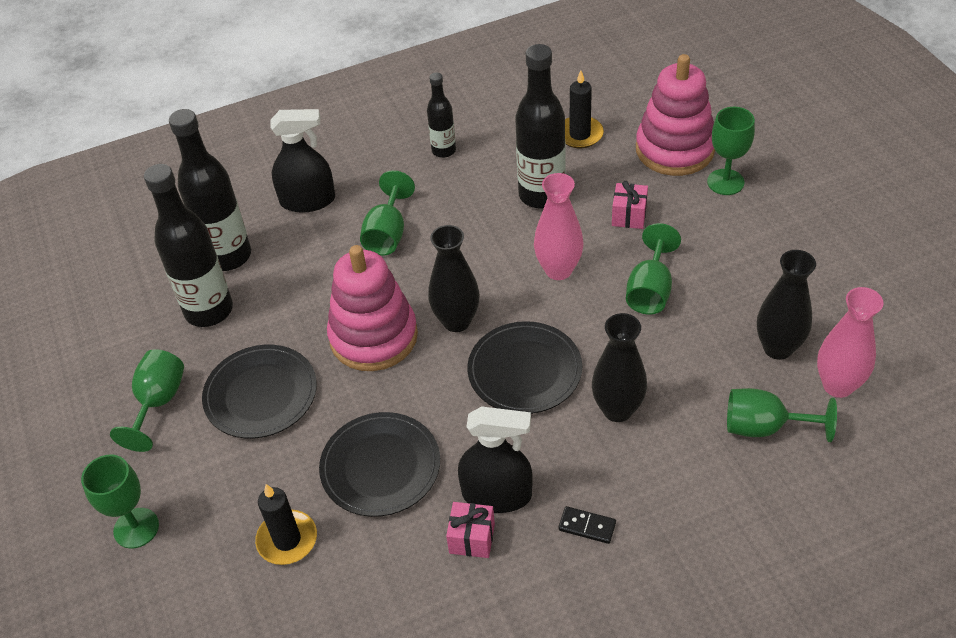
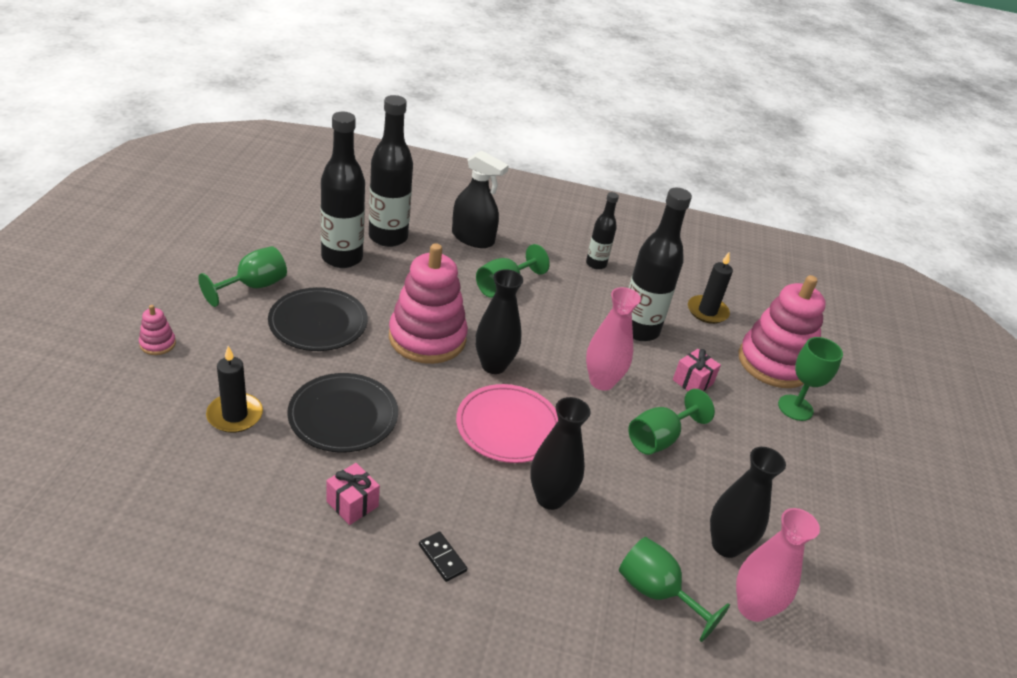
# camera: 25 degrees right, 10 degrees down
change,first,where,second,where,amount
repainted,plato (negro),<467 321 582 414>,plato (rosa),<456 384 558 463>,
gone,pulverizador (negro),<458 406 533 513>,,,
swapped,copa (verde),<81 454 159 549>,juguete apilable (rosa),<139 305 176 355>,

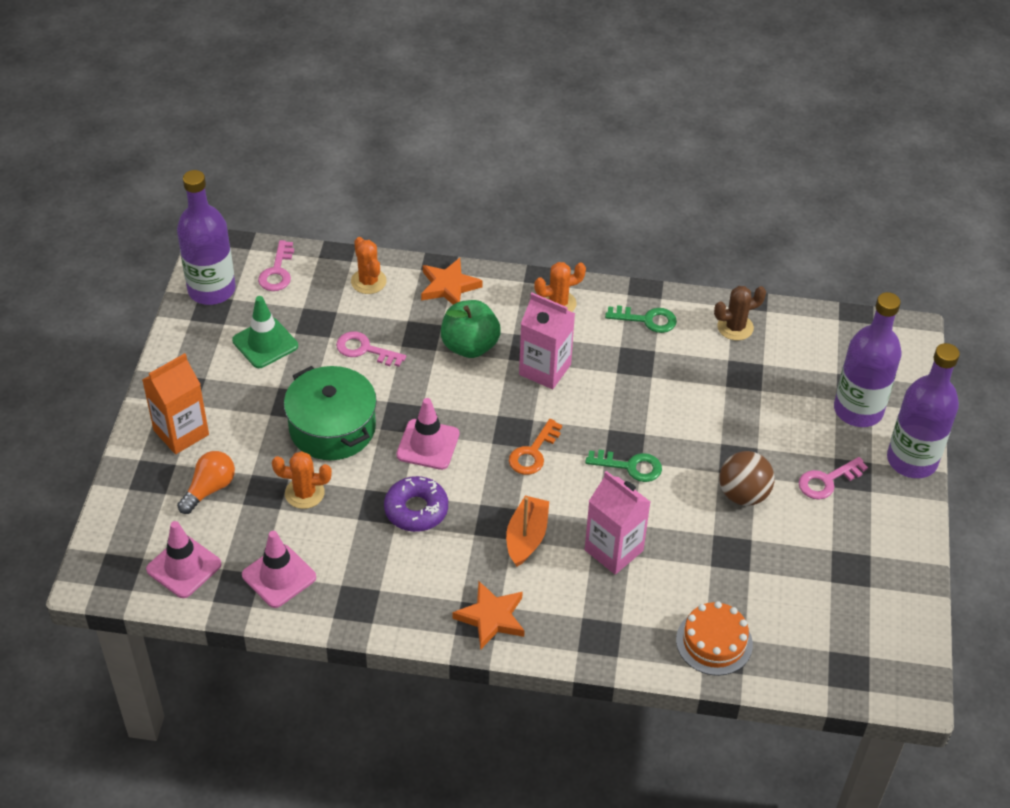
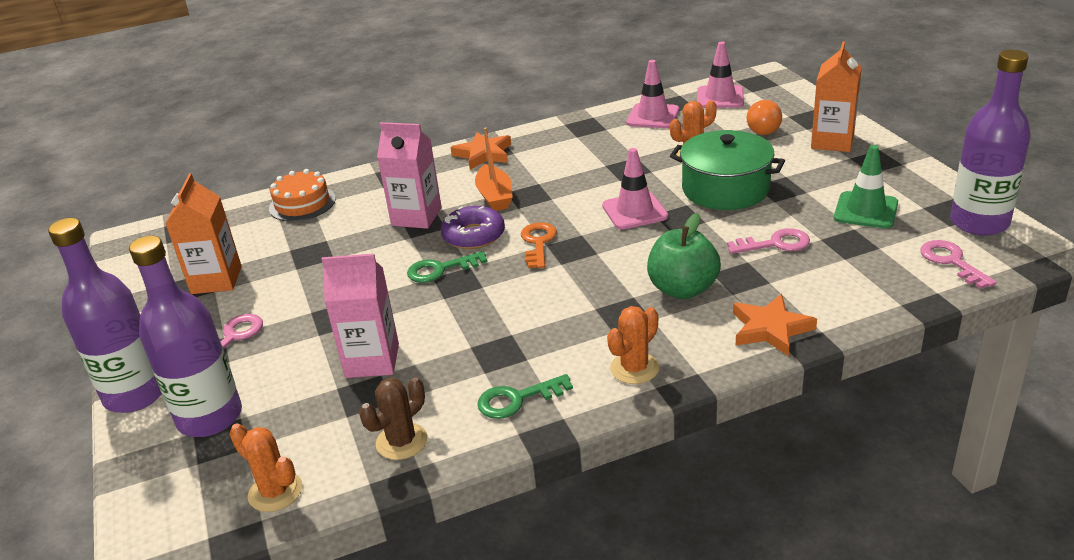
# camera: 155 degrees right, 15 degrees down
change,first,where,second,where,amount
shifted,cactus (naranja),<351 237 387 294>,,<229 424 302 512>,
shifted,cartón de leche (rosa),<519 293 575 389>,,<322 254 399 378>,
gone,pelota (marrón),<719 451 775 506>,,,
shifted,rosquilla (morado),<384 476 448 532>,,<441 206 505 249>,
new,,,cartón de leche (naranja),<165 173 242 294>,

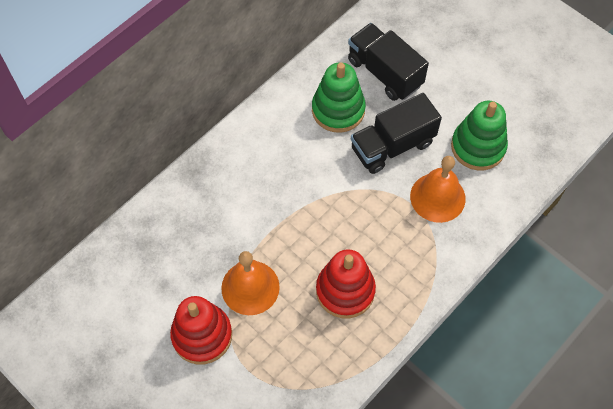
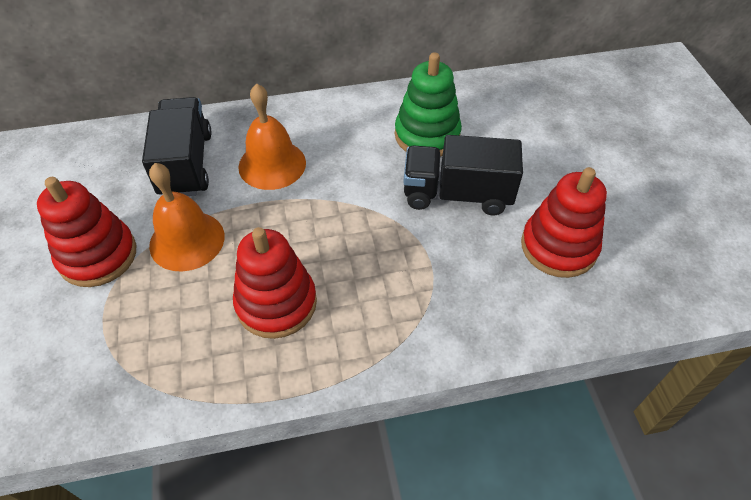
# camera: 35 degrees right, 10 degrees down
change,first,where,second,where,amount
shifted,camión (negro),<348 23 429 101>,,<142 97 212 196>,
repainted,juguete apilable (verde),<451 100 508 170>,juguete apilable (rojo),<521 167 607 278>,
shifted,campana (naranja),<410 156 466 223>,,<238 83 306 190>,

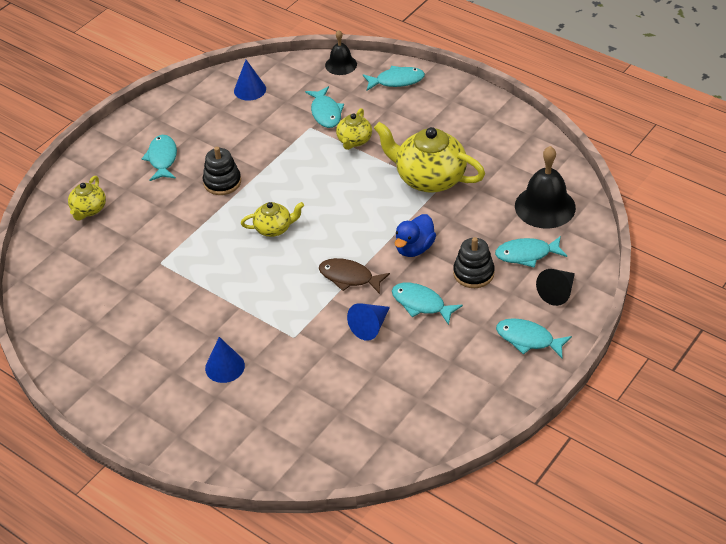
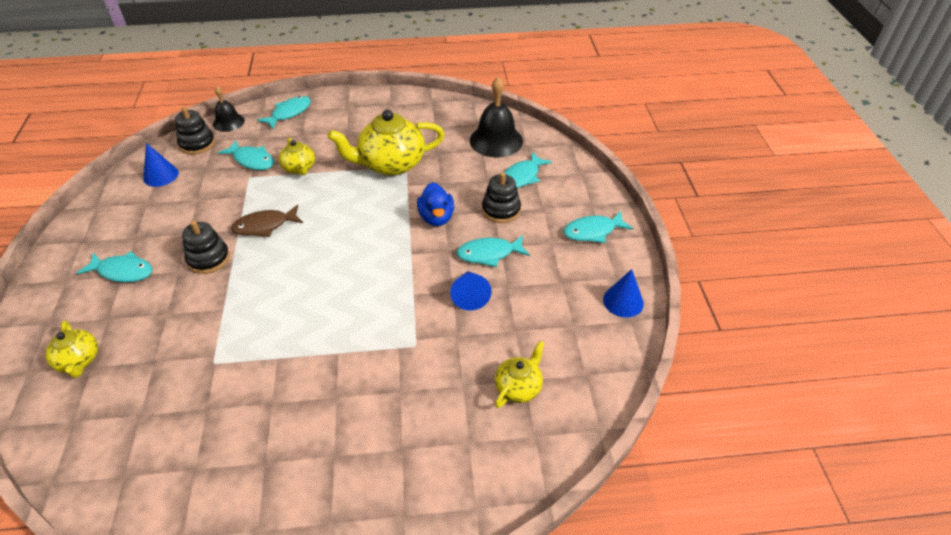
# camera: 45 degrees left, 0 degrees up
change,first,where,second,where,amount
rotated,pez (turquesa),<142 135 177 181>,,<77 251 153 282>,150 degrees clockwise
shifted,tetera (amarillo),<241 202 304 237>,,<495 341 545 408>,
shifted,pez (marrón),<319 258 390 294>,,<231 205 303 237>,
gone,cono (negro),<536 269 575 306>,,,
shifted,cono (azul),<205 337 245 383>,,<603 269 644 318>,
new,,,juguete apilable (negro),<175 107 215 155>,

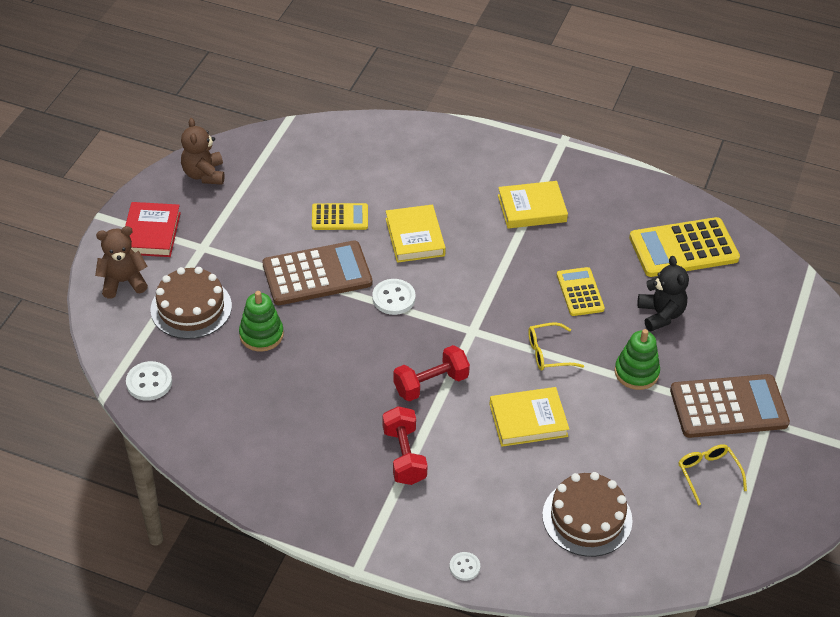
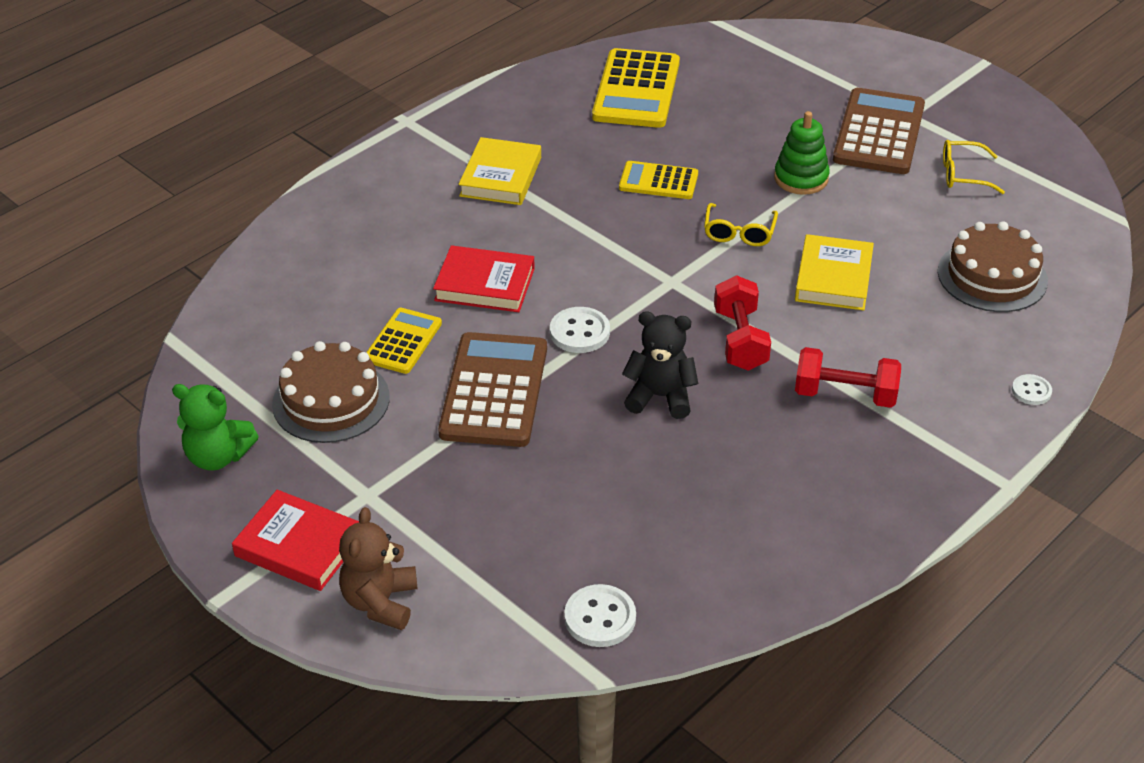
# camera: 65 degrees left, 5 degrees down
change,first,where,second,where,amount
repainted,osito (marrón),<181 118 224 185>,osito (verde),<172 384 259 471>,
repainted,libro (amarillo),<386 205 446 263>,libro (rojo),<433 245 535 312>,
shifted,osito (negro),<637 256 689 331>,,<622 311 698 419>,
shifted,tarta (marrón),<150 267 232 339>,,<272 341 390 443>,
gone,juguete apilable (verde),<239 291 284 352>,,,

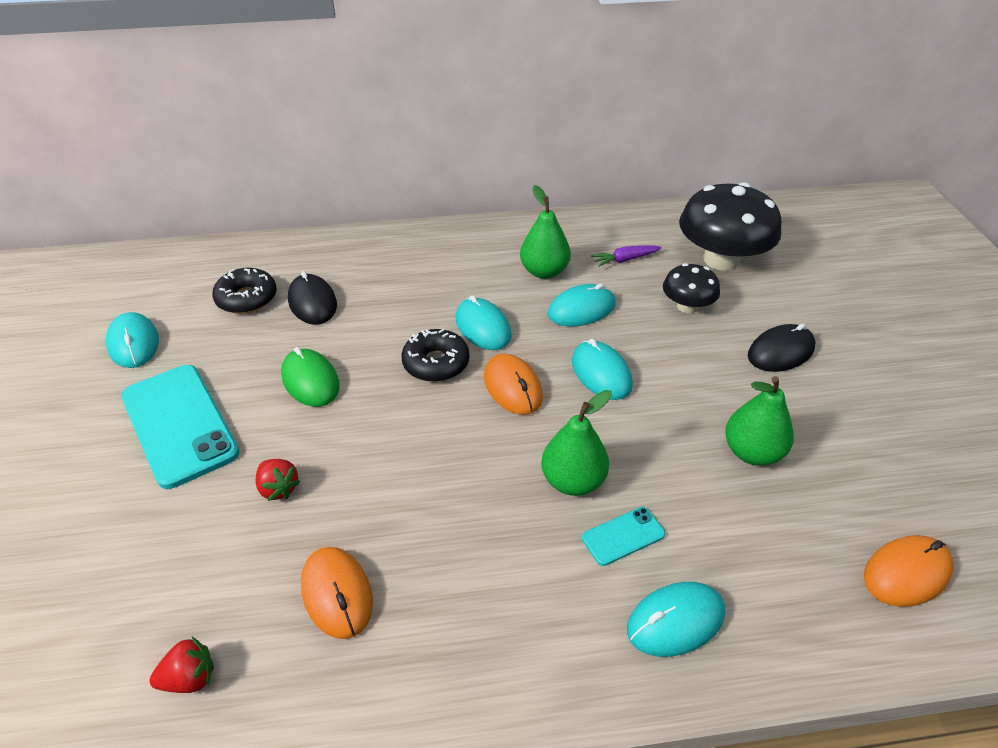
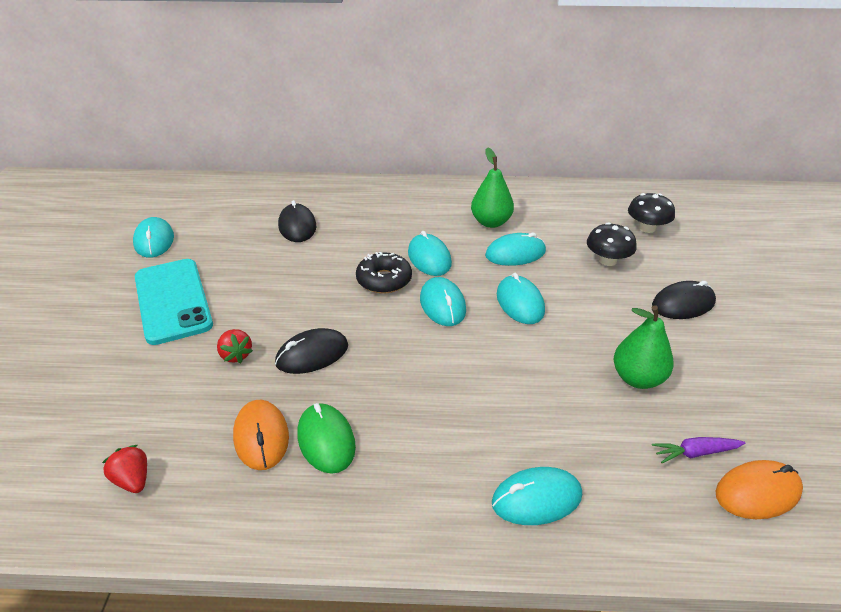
# camera: 10 degrees right, 5 degrees down
change,first,where,second,where,amount
scaled,seta (negro),<679 182 782 271>,,<628 193 675 233>,x0.54
shifted,zanahoria (morado),<591 245 662 267>,,<652 437 746 464>,
gone,rosquilla (negro),<212 268 277 314>,,,
shifted,ratón (verde),<281 347 340 407>,,<297 403 356 474>,
repainted,ratón (naranja),<484 353 543 415>,ratón (turquesa),<420 277 466 326>,
gone,pera (verde),<541 390 612 496>,,,
gone,móvil (turquesa),<582 507 665 566>,,,
rotated,fresa (rojo),<150 637 214 693>,,<102 445 147 493>,120 degrees counterclockwise
new,,,ratón (negro),<275 328 348 374>,

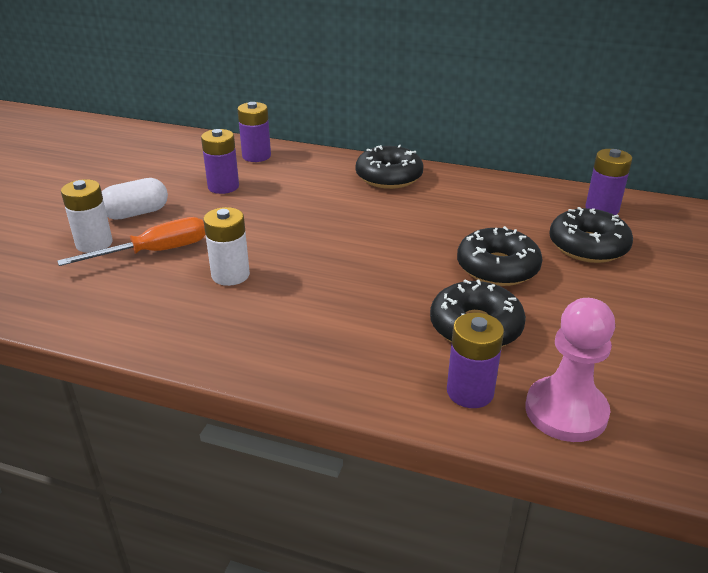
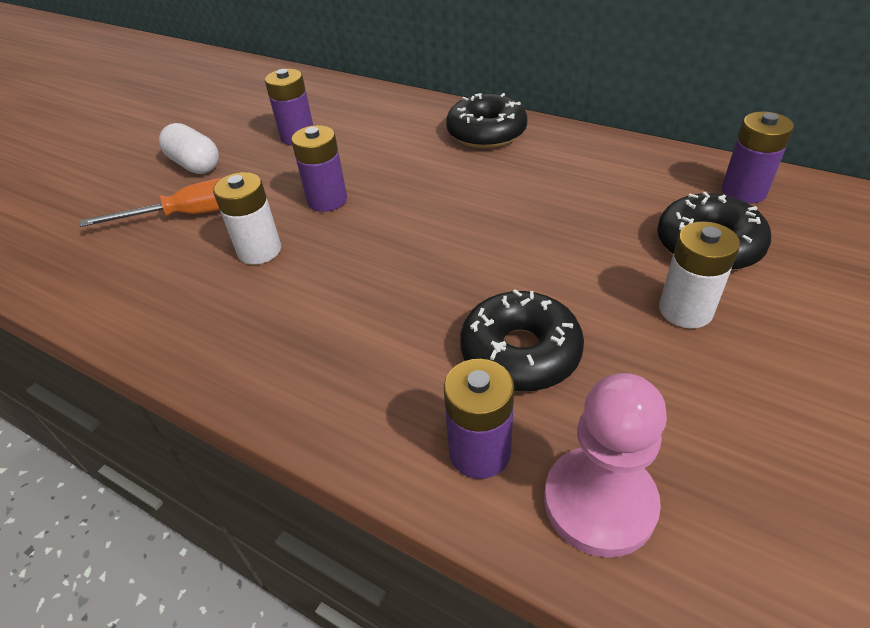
# camera: 15 degrees right, 10 degrees up
change,first,where,second,where,amount
shifted,pila (morado),<237 102 271 162>,,<291 125 347 212>,
rotated,cápsula (blanco),<102 178 168 220>,,<159 123 219 174>,60 degrees clockwise
shifted,pila (blanco),<61 179 113 253>,,<659 221 740 329>,
gone,rosquilla (negro),<457 226 542 286>,,,

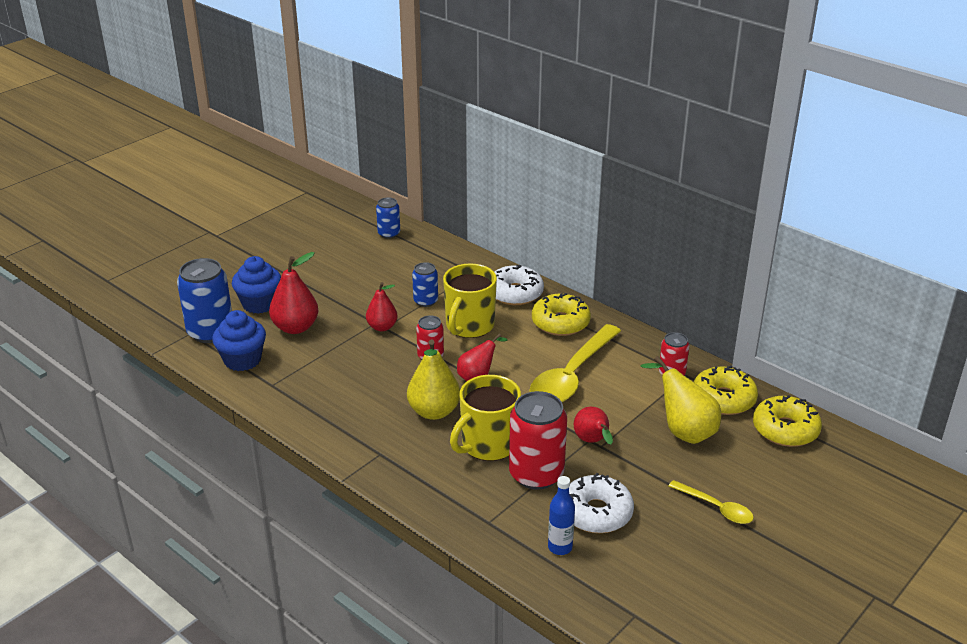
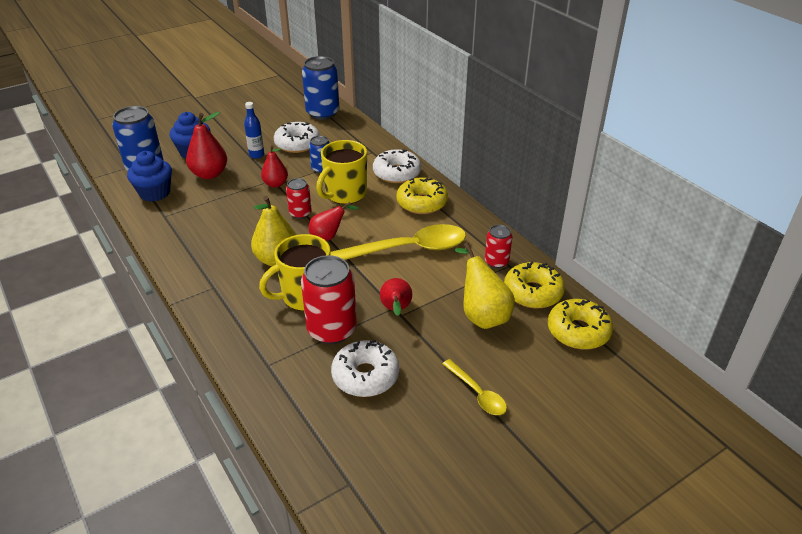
# camera: 15 degrees right, 5 degrees up
change,first,where,second,where,amount
scaled,lata (azul),<376 197 400 239>,,<302 56 339 120>,x1.82
rotated,cuchara (amarillo),<530 324 621 402>,,<331 224 466 260>,150 degrees counterclockwise
shifted,botella (azul),<548 476 575 555>,,<244 102 264 159>,
new,,,rosquilla (blanco),<274 122 320 153>,

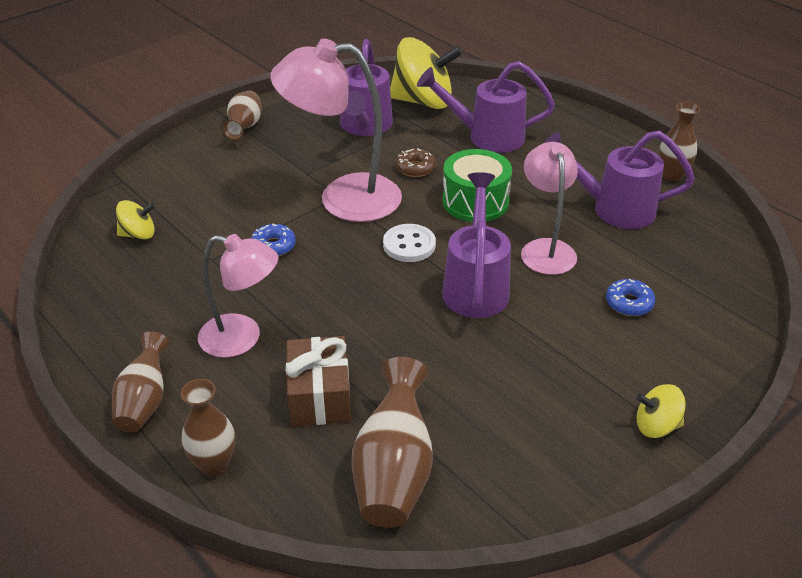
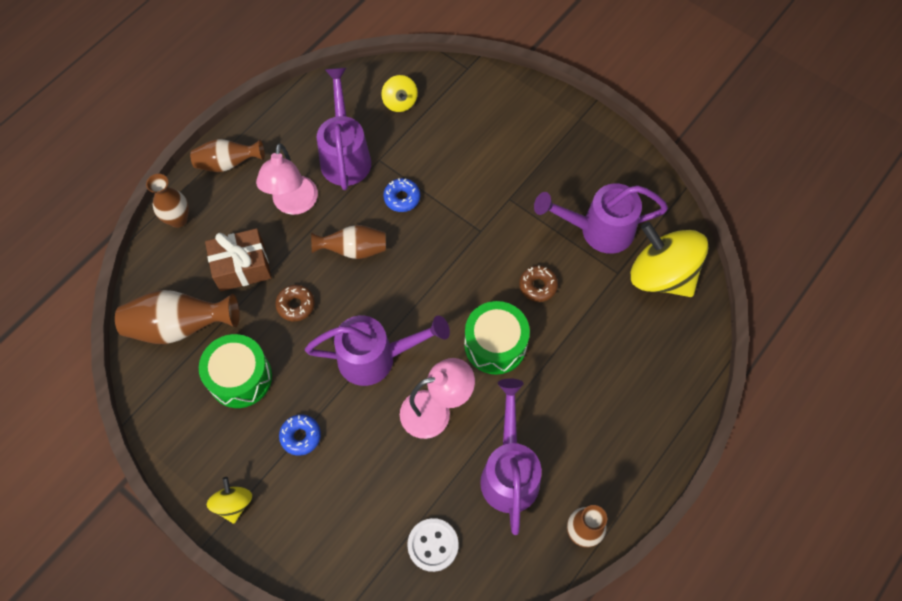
# camera: 80 degrees right, 25 degrees up
change,first,where,second,where,amount
rotated,peonza (amarillo),<390 37 463 109>,,<631 222 709 297>,135 degrees clockwise
gone,lámpara (rosa),<270 39 402 222>,,,
shifted,regadera (morado),<417 61 555 153>,,<317 68 371 190>,
shifted,florero (marrón),<222 91 262 140>,,<311 225 386 259>,
shifted,botón (blanco),<383 224 436 262>,,<407 518 459 572>,
shifted,rosquilla (azul),<606 279 655 316>,,<279 415 321 456>,
new,,,rosquilla (marrón),<275 285 315 322>,
new,,,tambor (verde),<199 334 272 408>,

